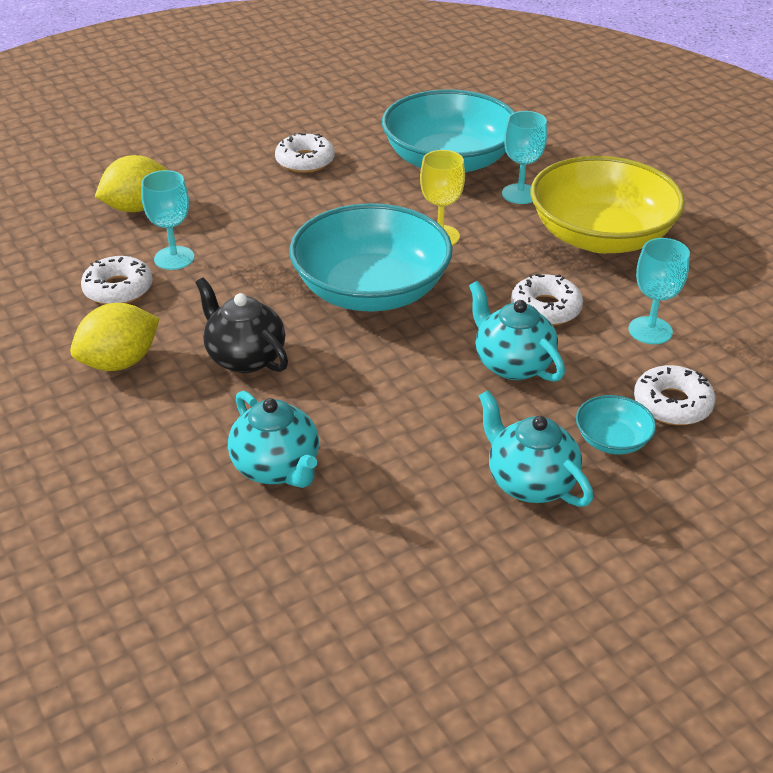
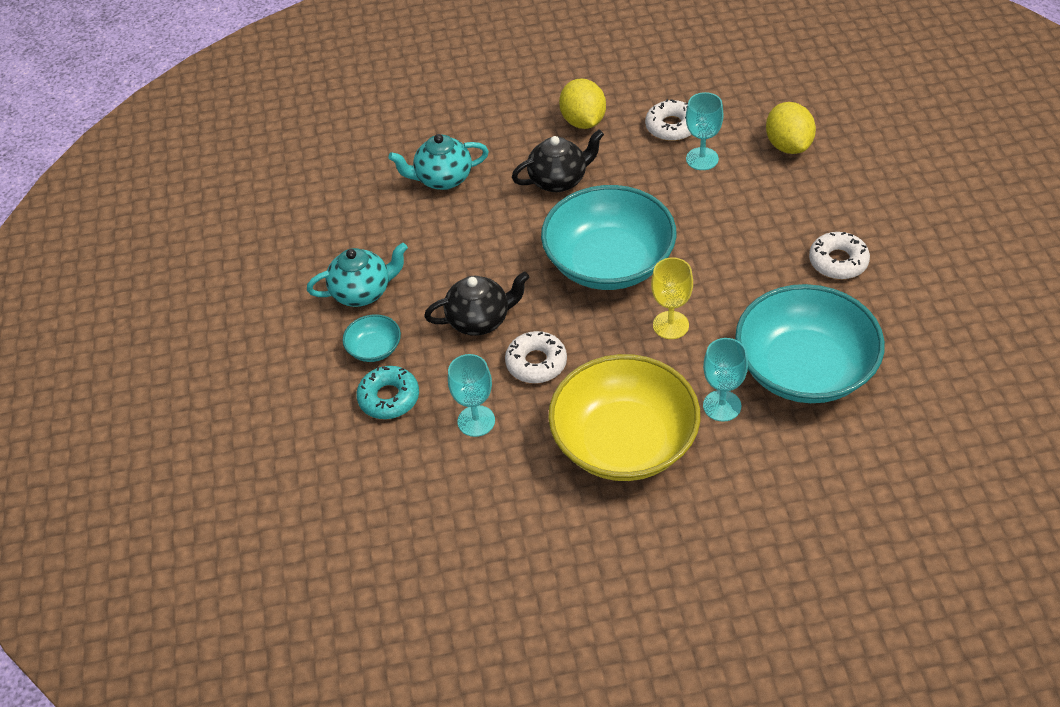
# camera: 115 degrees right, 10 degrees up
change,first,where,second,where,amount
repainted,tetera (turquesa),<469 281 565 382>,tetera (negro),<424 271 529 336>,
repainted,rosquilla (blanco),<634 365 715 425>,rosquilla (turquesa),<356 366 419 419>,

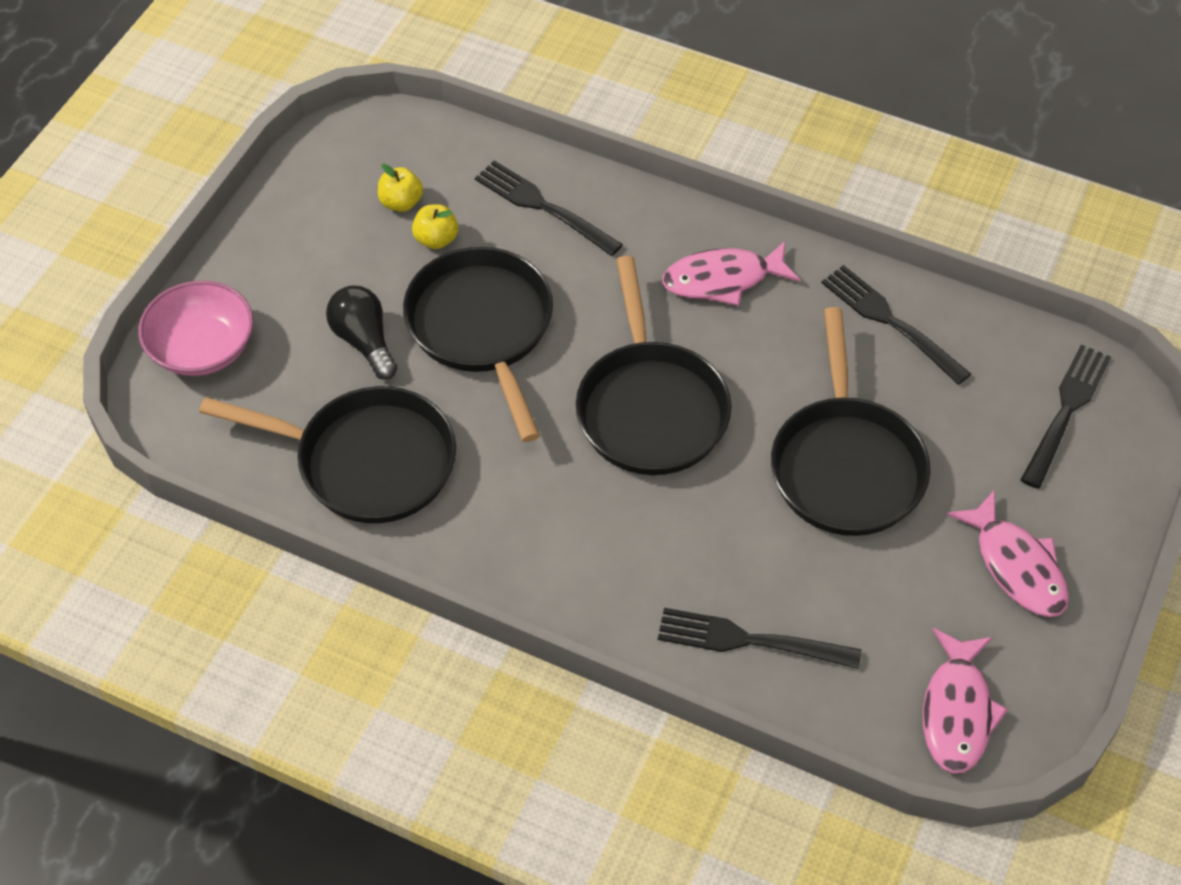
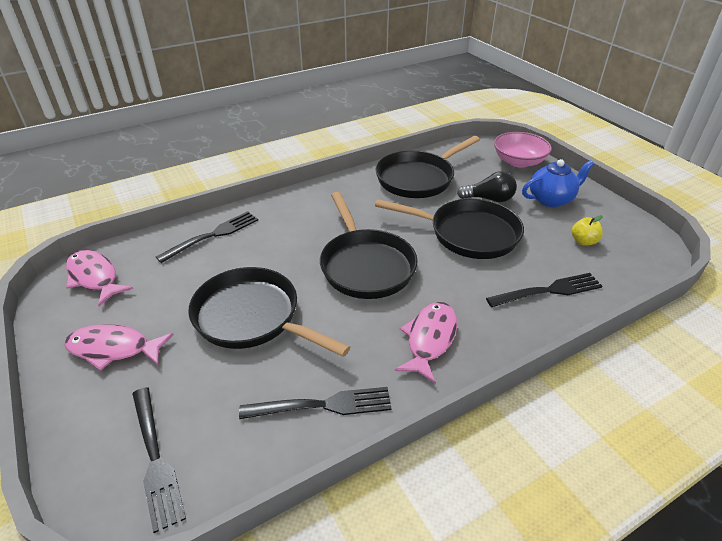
# camera: 125 degrees right, 15 degrees down
change,first,where,second,where,amount
gone,manzana (amarillo),<412 204 458 249>,,,
rotated,sartén (negro),<576 256 732 475>,,<320 192 418 299>,135 degrees counterclockwise
new,,,tetera (azul),<522 159 594 207>,

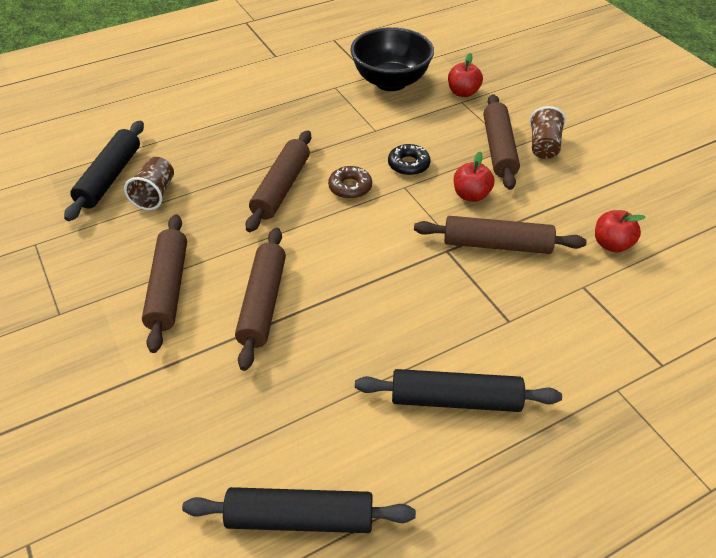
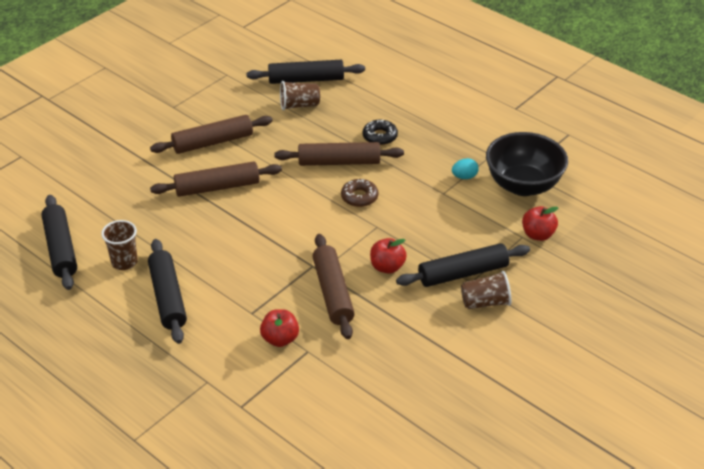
# camera: 70 degrees right, 5 degrees down
change,first,where,second,where,amount
repainted,rodillo (marrón),<484 94 520 190>,rodillo (negro),<396 243 530 287>,
shifted,rosquilla (negro),<388 144 431 176>,,<362 120 398 145>,
shifted,manzana (rojo),<595 210 645 253>,,<260 309 299 347>,
new,,,huevo (turquesa),<452 158 479 179>,
new,,,vaso (marrón),<101 220 138 270>,

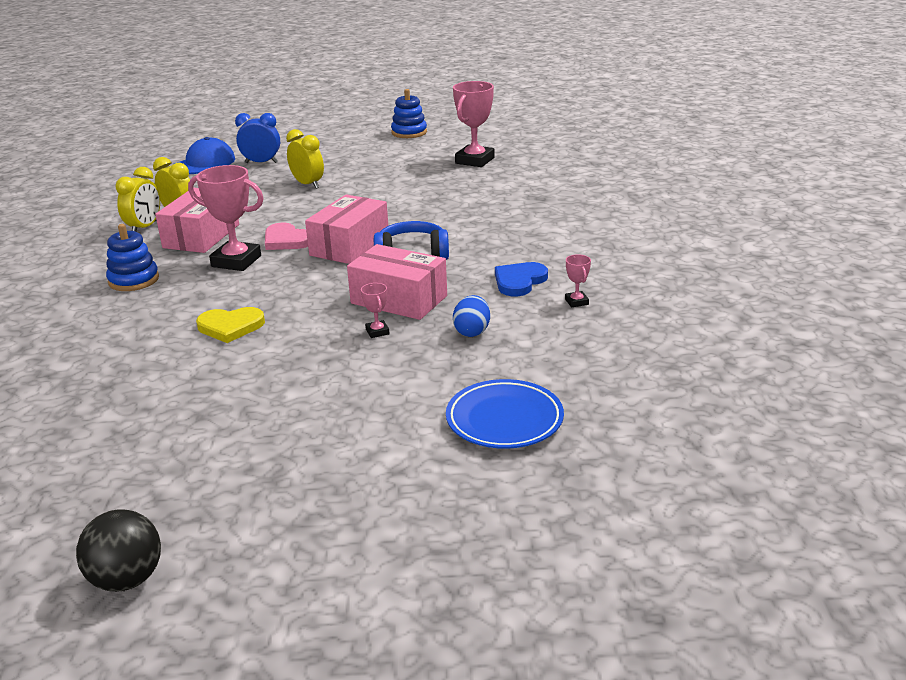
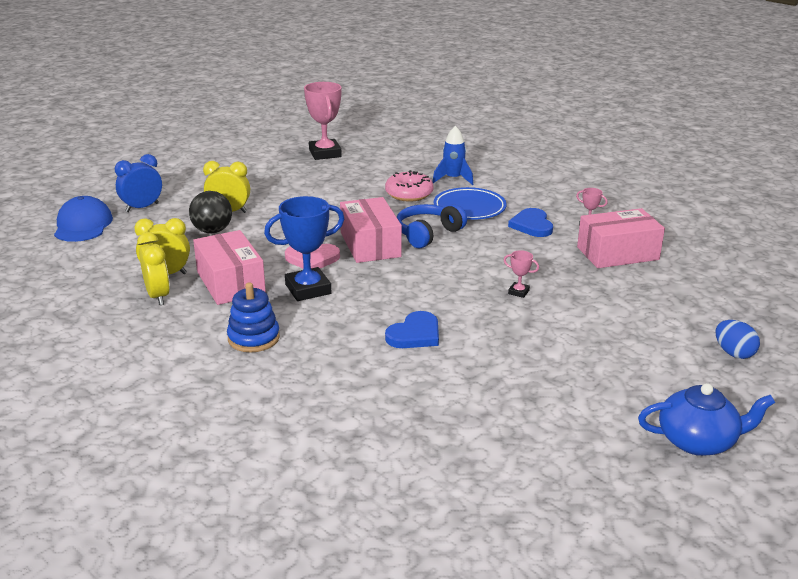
# camera: 45 degrees left, 0 degrees up
change,first,where,second,where,amount
gone,juguete apilable (azul),<391 89 427 138>,,,
repainted,trofeo (rosa),<188 165 264 271>,trofeo (azul),<264 196 344 301>,
shifted,caja (rosa),<347 244 447 320>,,<577 208 665 268>,
shifted,huevo (azul),<453 295 490 337>,,<715 320 760 359>,
repainted,corazón (amarillo),<196 307 265 343>,corazón (azul),<385 311 439 348>,
shifted,plato (azul),<446 379 564 449>,,<434 187 507 220>,
shifted,pelota (negro),<76 509 161 592>,,<189 191 232 233>,
new,,,cohete (azul),<433 126 473 185>,
new,,,rosquilla (rosa),<385 170 433 202>,
new,,,tetera (azul),<638 383 775 456>,

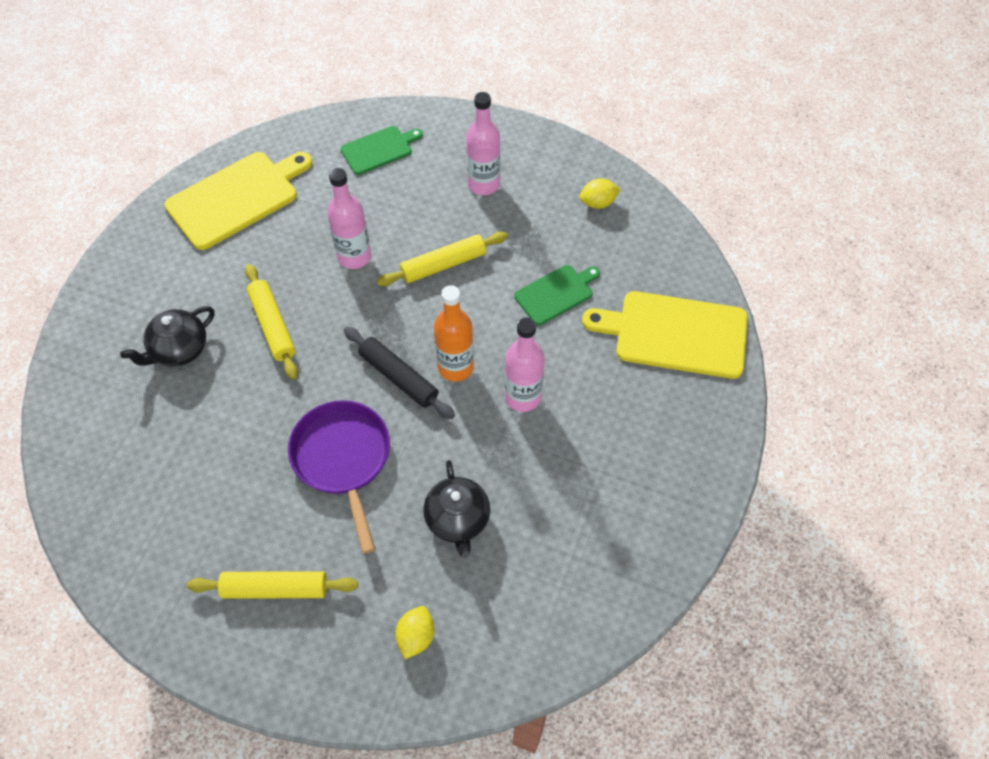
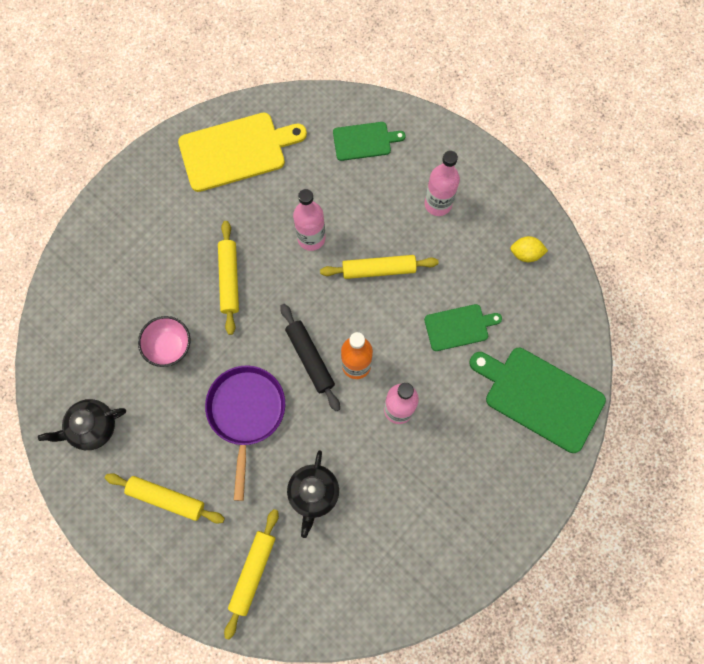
# camera: 20 degrees right, 15 degrees up
change,first,where,second,where,amount
repainted,tabla de cortar (amarillo),<582 291 748 379>,tabla de cortar (verde),<469 348 606 453>,
shifted,tetera (negro),<120 306 215 367>,,<38 399 126 450>,
swapped,limón (amarillo),<395 606 434 659>,rodillo (amarillo),<224 509 279 640>,
new,,,cuenco (rosa),<138 316 190 367>,

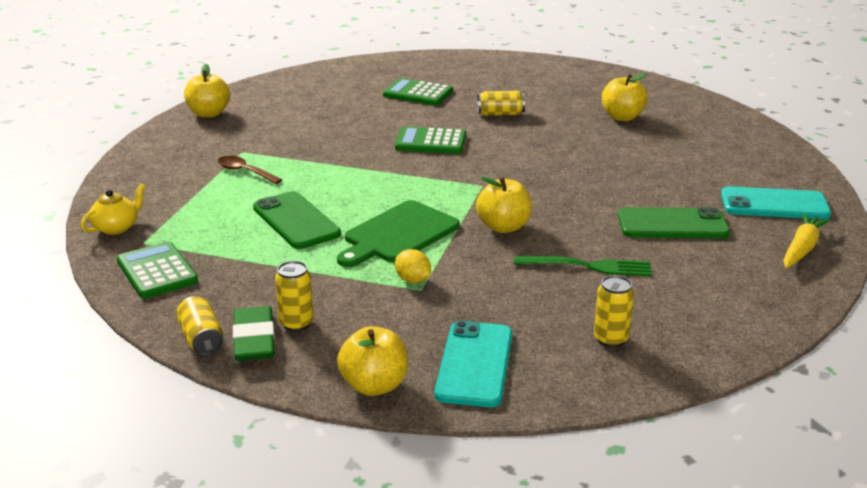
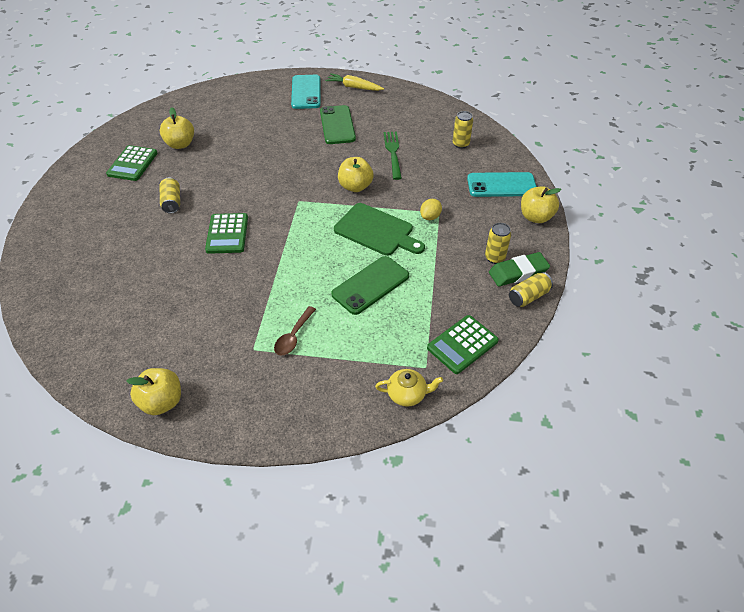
# camera: 100 degrees left, 20 degrees up
change,first,where,second,where,amount
shifted,calculadora (verde),<383 78 453 105>,,<106 145 158 181>,
rotated,tetera (amarillo),<80 183 146 235>,,<375 369 443 407>,150 degrees clockwise

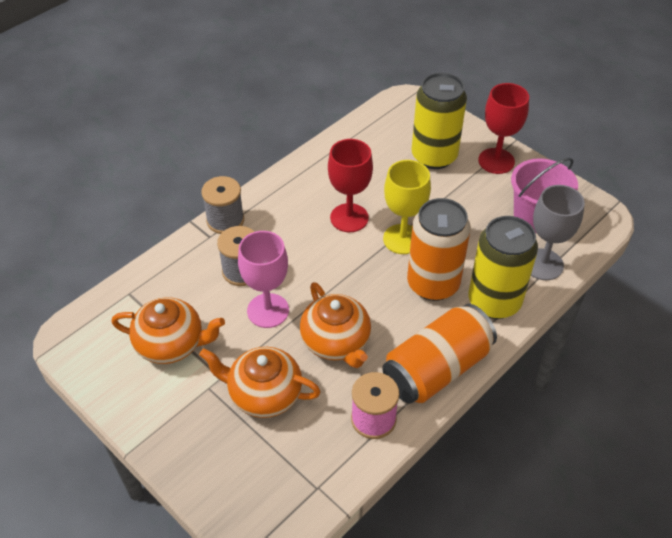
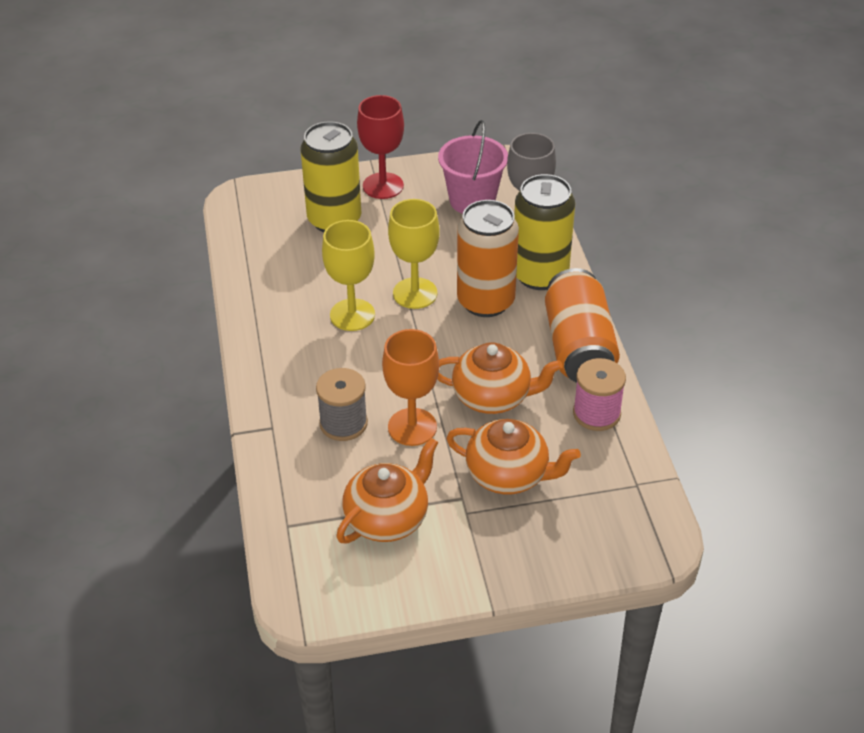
# camera: 55 degrees left, 5 degrees down
change,first,where,second,where,amount
repainted,copa (rojo),<328 139 373 232>,copa (amarillo),<322 220 375 331>,
gone,carrete (gris),<201 176 244 234>,,,
repainted,copa (rosa),<238 231 289 328>,copa (naranja),<382 329 439 446>,
rotated,tetera (naranja),<199 347 321 418>,,<446 419 581 494>,120 degrees counterclockwise

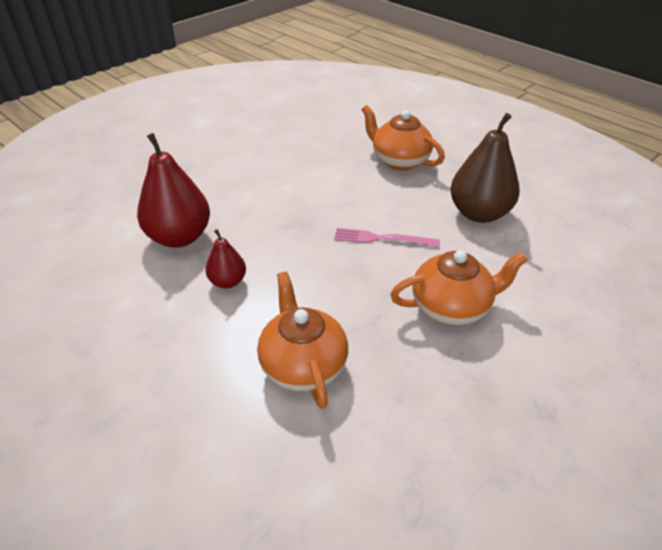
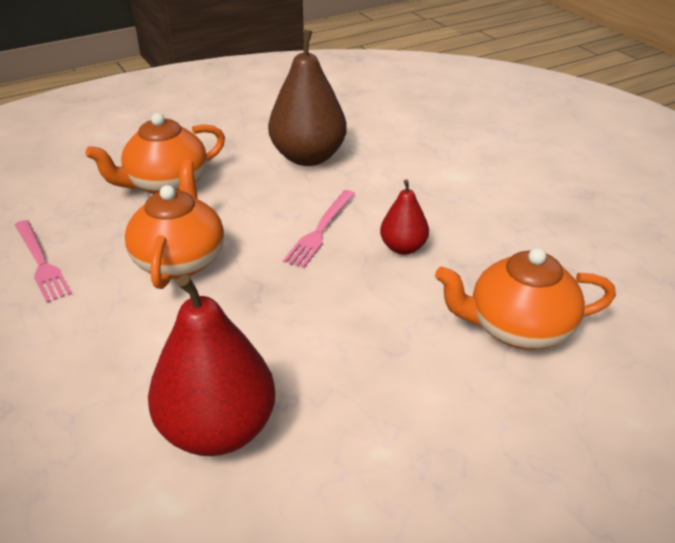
# camera: 75 degrees left, 5 degrees down
change,first,where,second,where,amount
shifted,pera (rojo),<206 229 246 288>,,<380 179 429 255>,
shifted,tetera (naranja),<390 250 528 326>,,<125 160 224 289>,
new,,,tenedor (rosa),<15 220 72 303>,

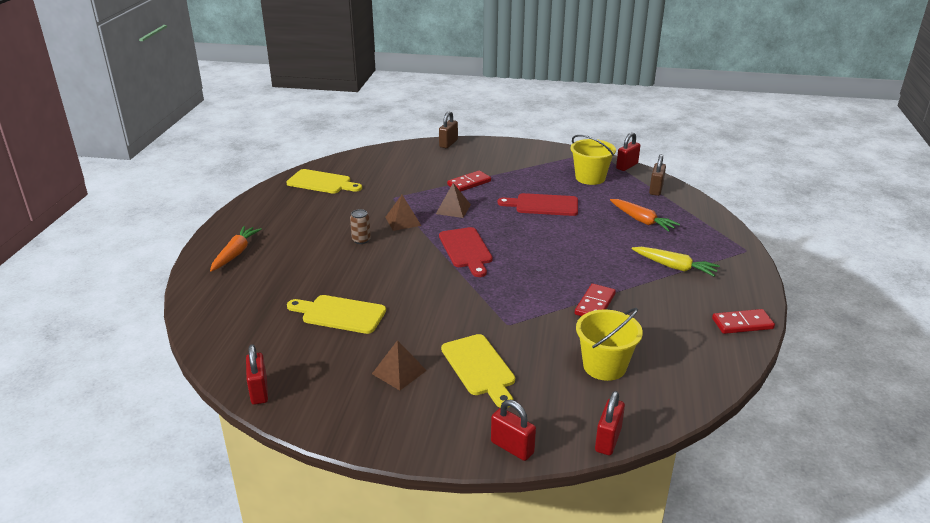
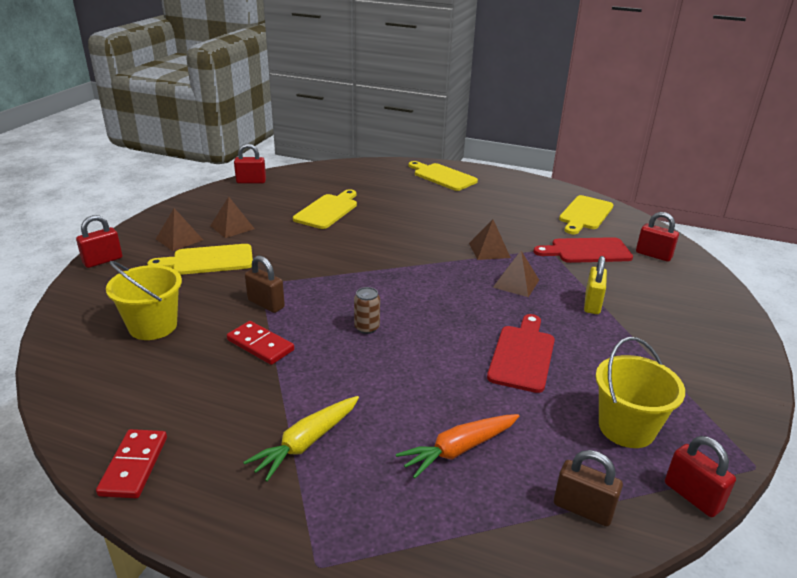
# camera: 100 degrees right, 0 degrees up
change,first,where,second,where,amount
shifted,candado (marrón),<439 111 458 148>,,<245 255 285 313>,
swapped,ficha de dominó (rojo),<447 170 491 192>,candado (amarillo),<584 256 607 314>,
shifted,lata (marrón),<350 209 371 244>,,<354 287 380 334>,
swapped,zanahoria (naranja),<210 226 262 272>,tabla de cortar (amarillo),<409 161 478 191>,
shifted,tabla de cortar (rojo),<439 227 493 277>,,<534 237 633 263>,
shifted,candado (rojo),<595 391 625 455>,,<636 212 679 262>,
new,,,pirámide (marrón),<156 208 203 251>,

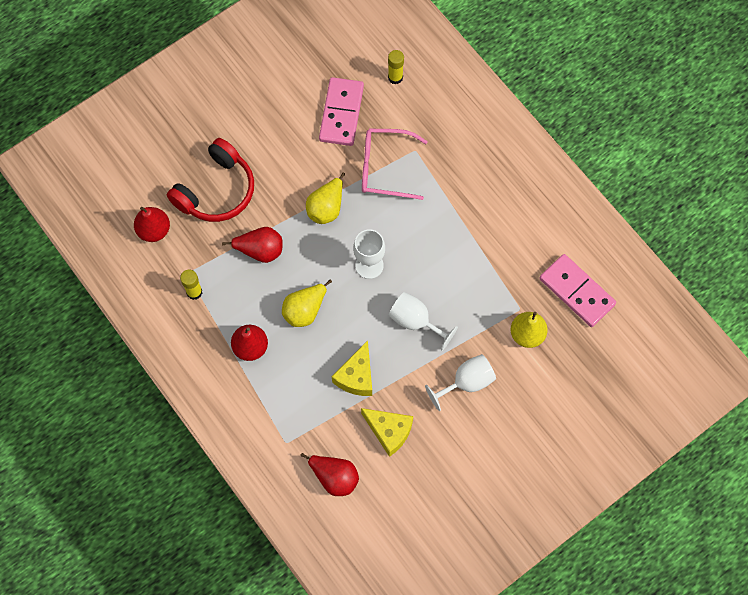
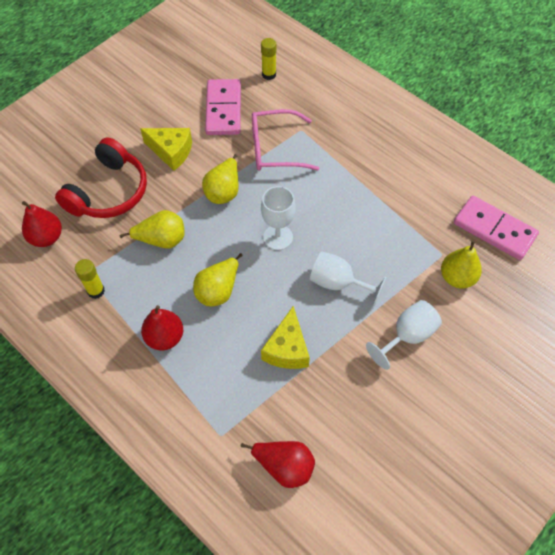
# camera: 10 degrees left, 10 degrees down
change,first,where,second,where,amount
repainted,pera (rojo),<222 227 283 263>,pera (amarillo),<119 210 185 249>,
shifted,queso (amarillo),<361 408 413 457>,,<140 128 192 171>,

